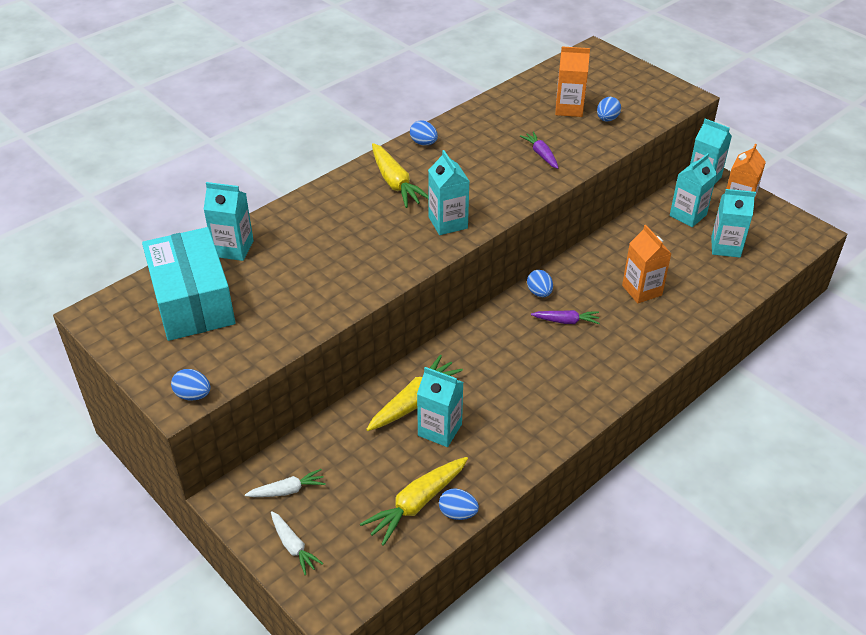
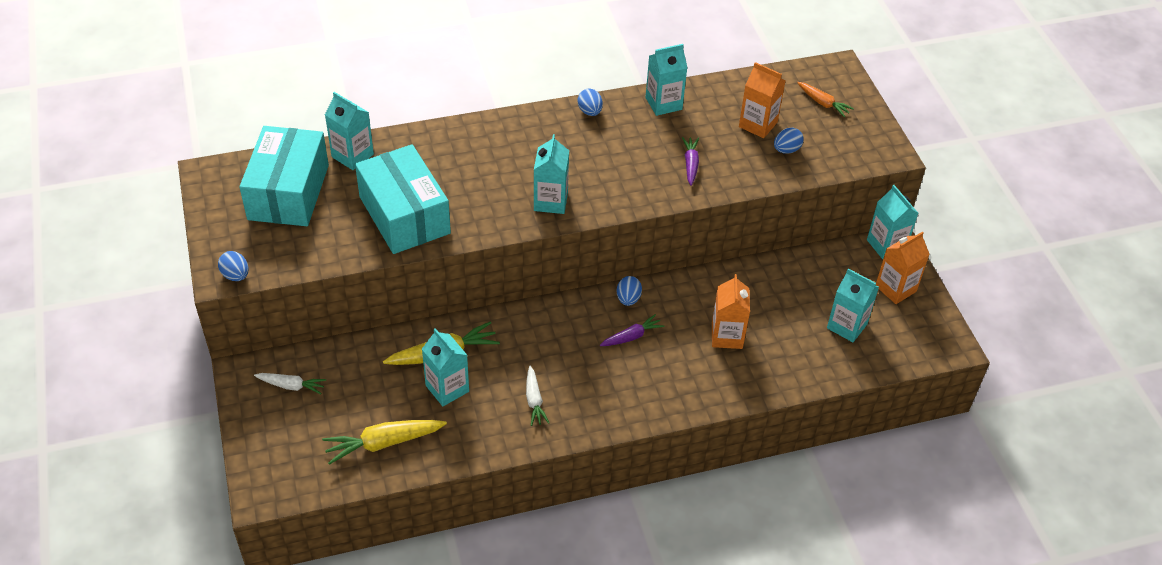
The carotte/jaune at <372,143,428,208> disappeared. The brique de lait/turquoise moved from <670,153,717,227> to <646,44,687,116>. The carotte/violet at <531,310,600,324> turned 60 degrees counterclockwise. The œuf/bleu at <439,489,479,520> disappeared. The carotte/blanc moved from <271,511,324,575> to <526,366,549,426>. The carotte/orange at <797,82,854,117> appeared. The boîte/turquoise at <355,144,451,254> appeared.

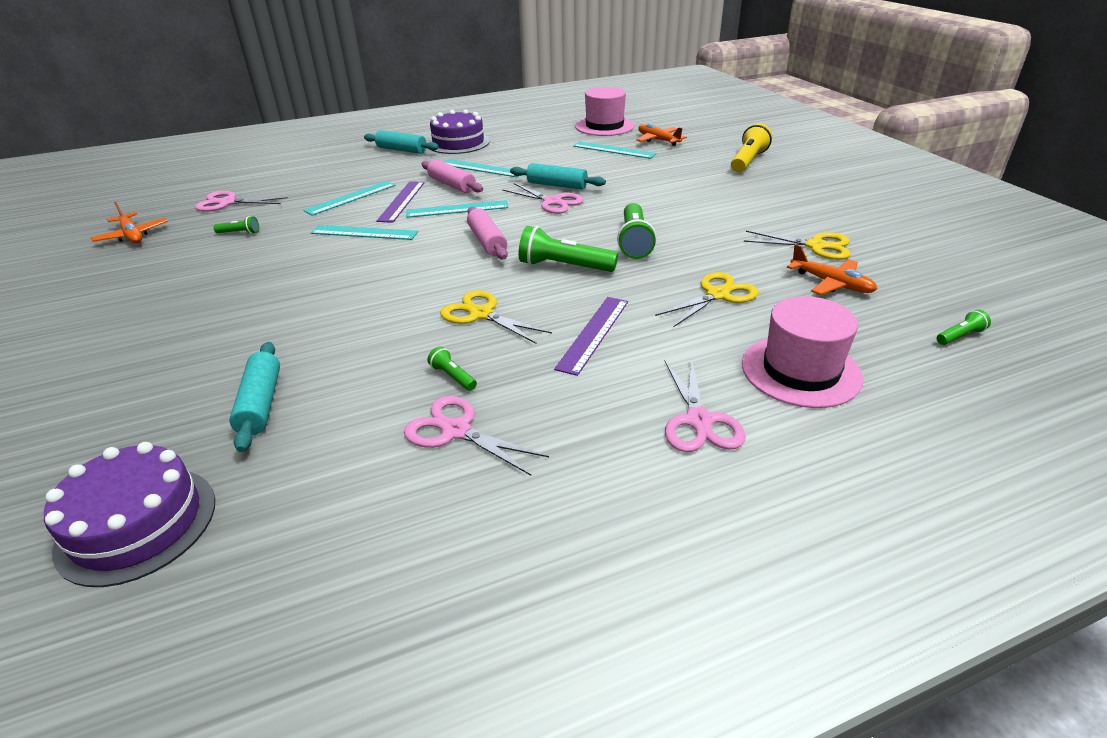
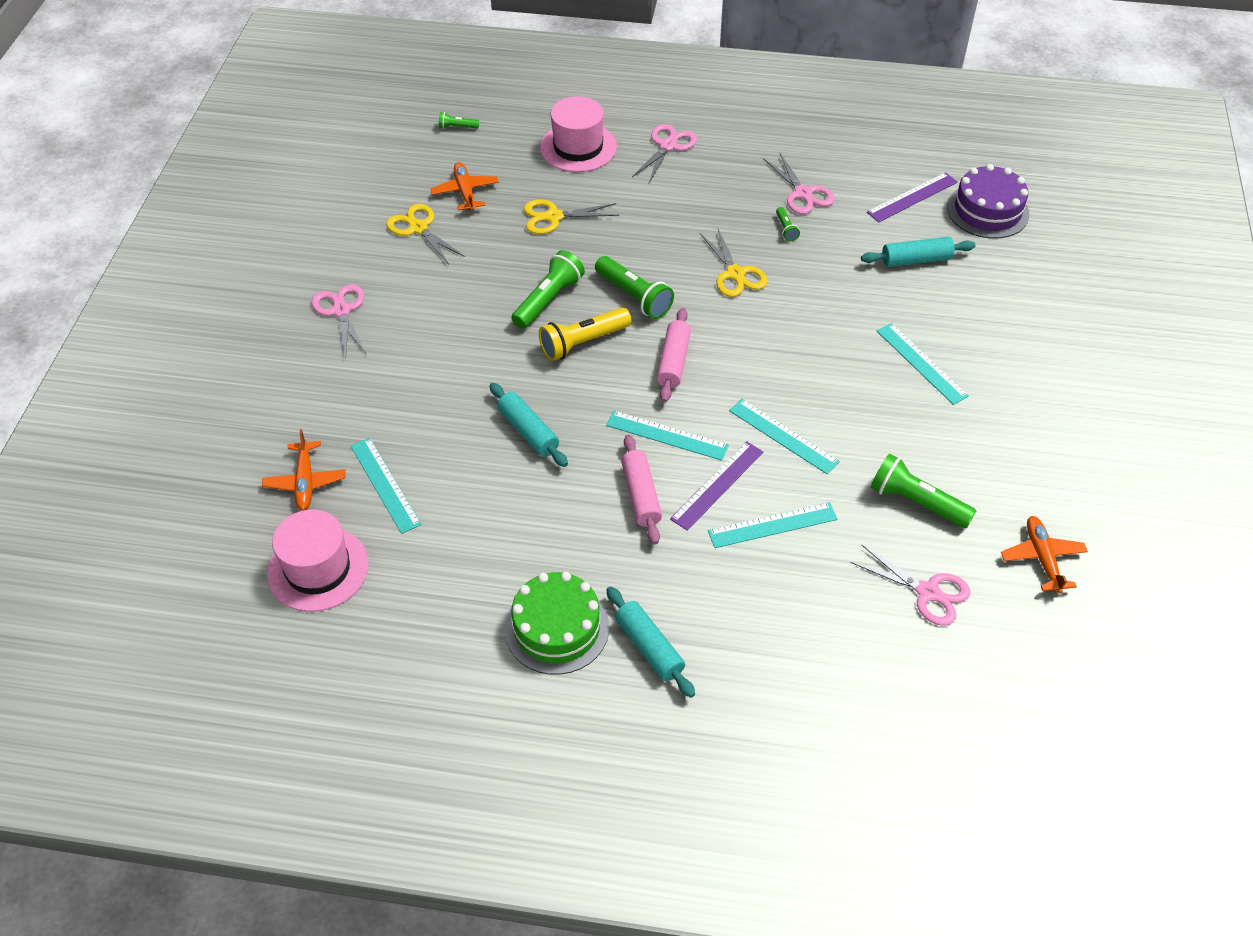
The gâteau/violet at <428,109,490,154> became the gâteau/vert at <505,572,609,675>. The lampe de poche/jaune moved from <731,123,772,173> to <539,308,632,361>. The règle/turquoise moved from <444,159,518,177> to <877,323,969,405>. The ciseaux/rose moved from <502,183,584,214> to <311,284,367,358>. The lampe de poche/vert at <213,216,259,234> changed to 2.03 times the size. The règle/violet moved from <554,297,628,376> to <867,172,957,222>. The rouleau à pâtisserie/turquoise at <229,342,280,452> turned 60 degrees clockwise.

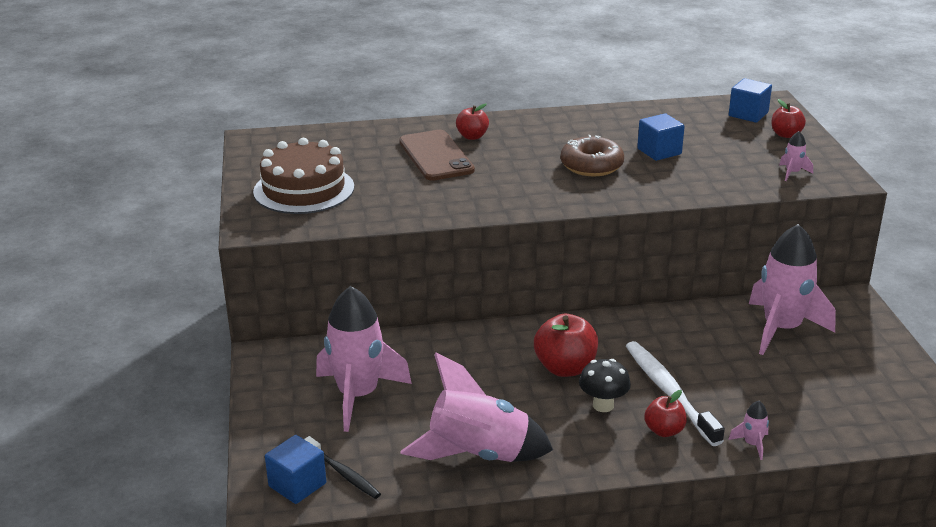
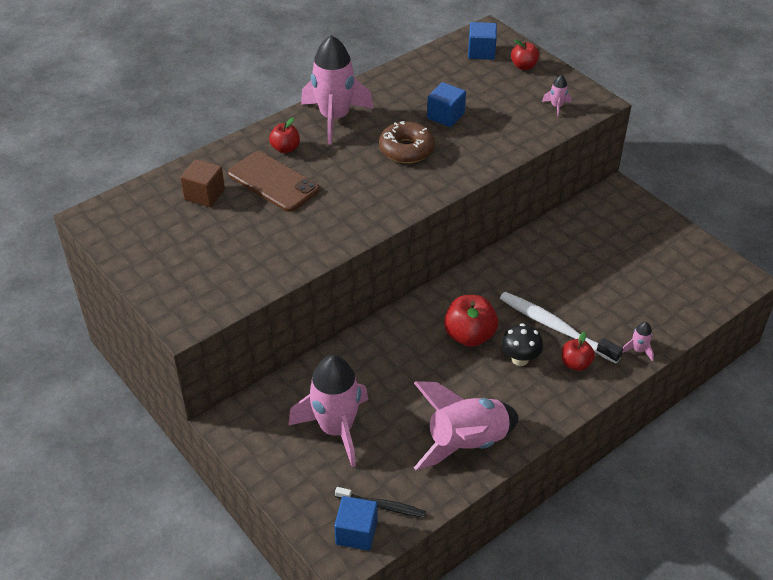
The gâteau/marron at <253,138,354,214> disappeared. The fusée/rose moved from <749,224,836,355> to <301,35,373,145>. The cube/marron at <180,159,225,207> appeared.

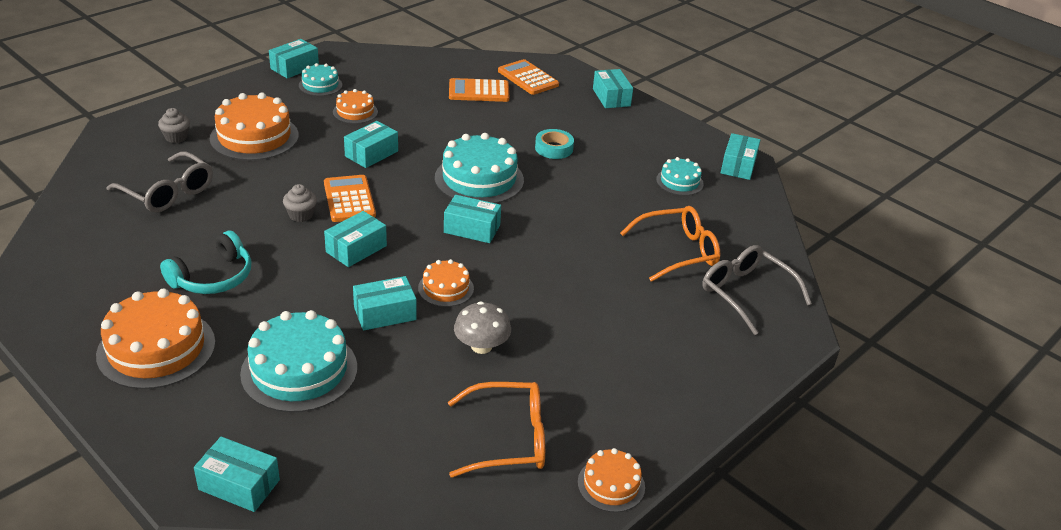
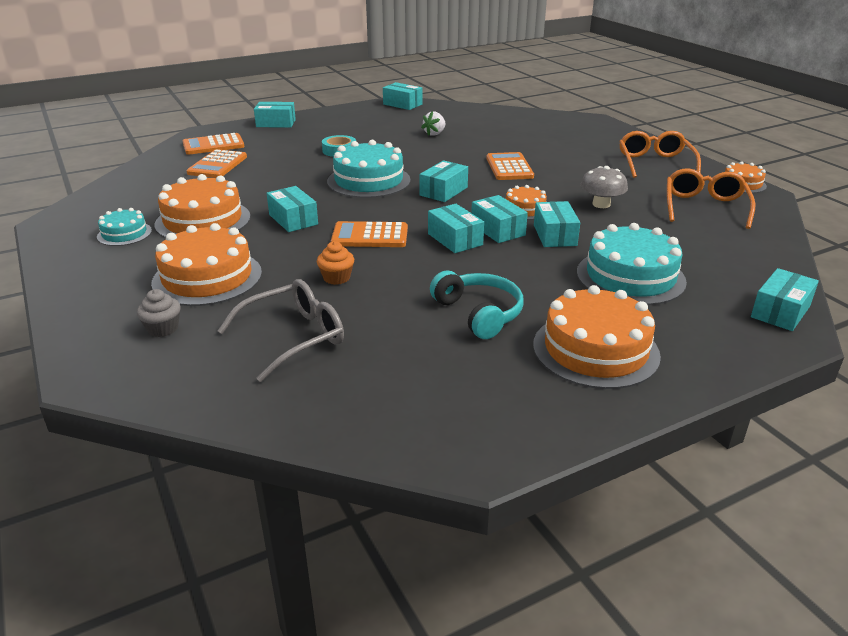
The boîte/turquoise moved from <269,39,319,78> to <471,195,528,243>. The gâteau/orange at <333,89,378,124> changed to 1.85 times the size. The gâteau/turquoise at <656,157,704,196> disappeared. The muffin/gris at <283,184,317,222> disappeared. The lunettes/orange moved from <620,206,720,282> to <619,131,701,178>. The lunettes/gris at <702,245,812,335> disappeared. The fraise/blanc at <421,111,446,136> appeared. The calculatrice/orange at <486,152,534,180> appeared. The muffin/orange at <317,241,354,285> appeared.

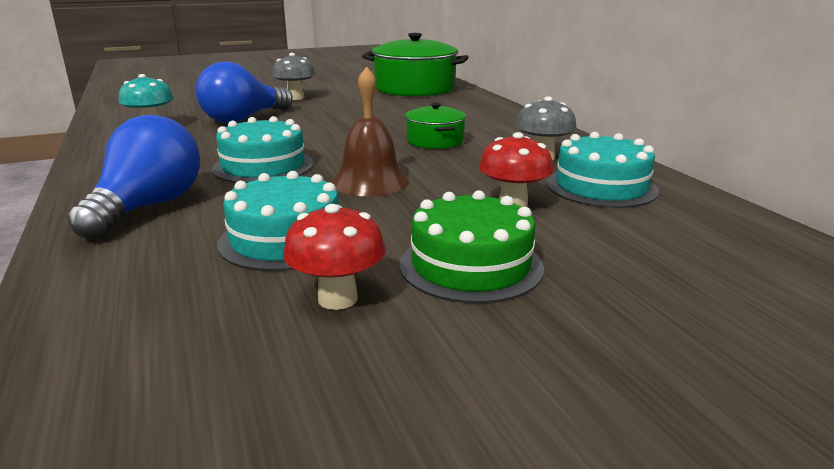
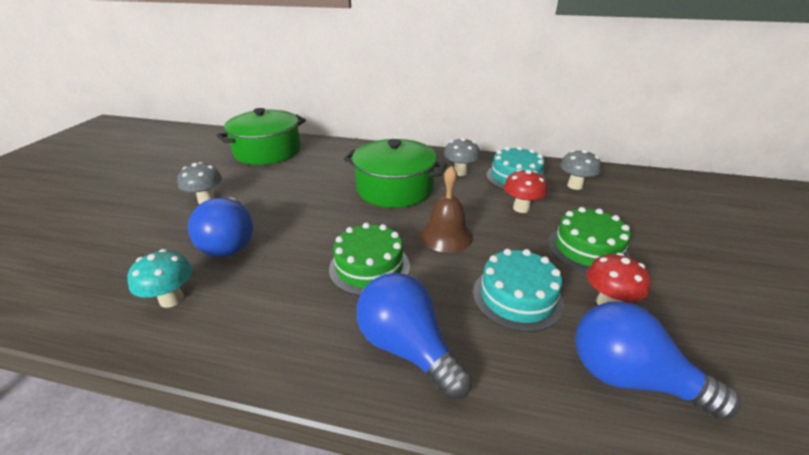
The marmite/vert at <405,103,466,149> changed to 1.92 times the size. The gâteau/turquoise at <212,116,313,183> became the gâteau/vert at <329,223,410,296>. The champignon/gris at <560,150,601,190> appeared. The ampoule/bleu at <575,301,741,420> appeared.

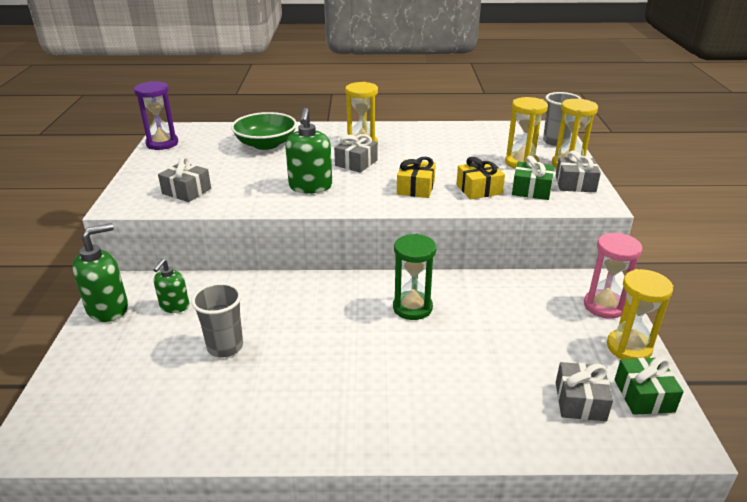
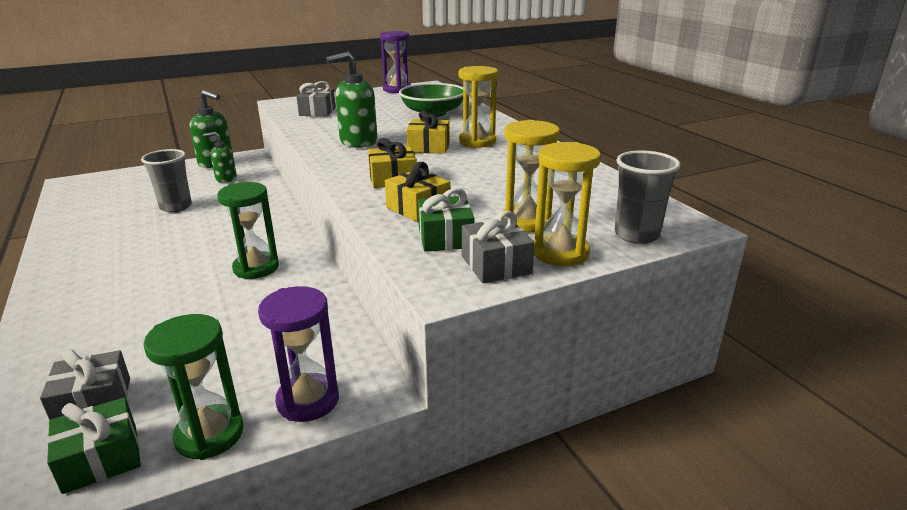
The cadeau/gris at <334,134,378,173> became the cadeau/jaune at <406,110,450,154>. The sablier/rose at <584,233,643,319> became the sablier/violet at <258,286,339,422>. The sablier/jaune at <607,269,673,359> became the sablier/vert at <143,314,244,460>.

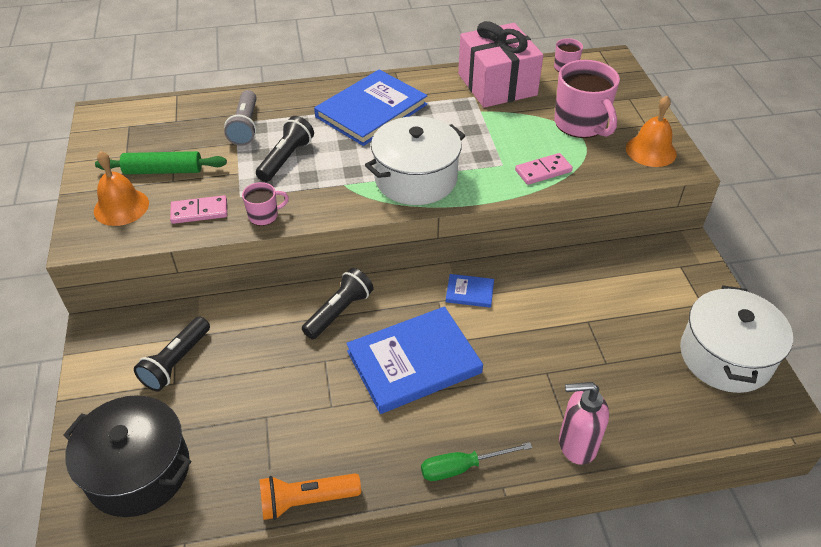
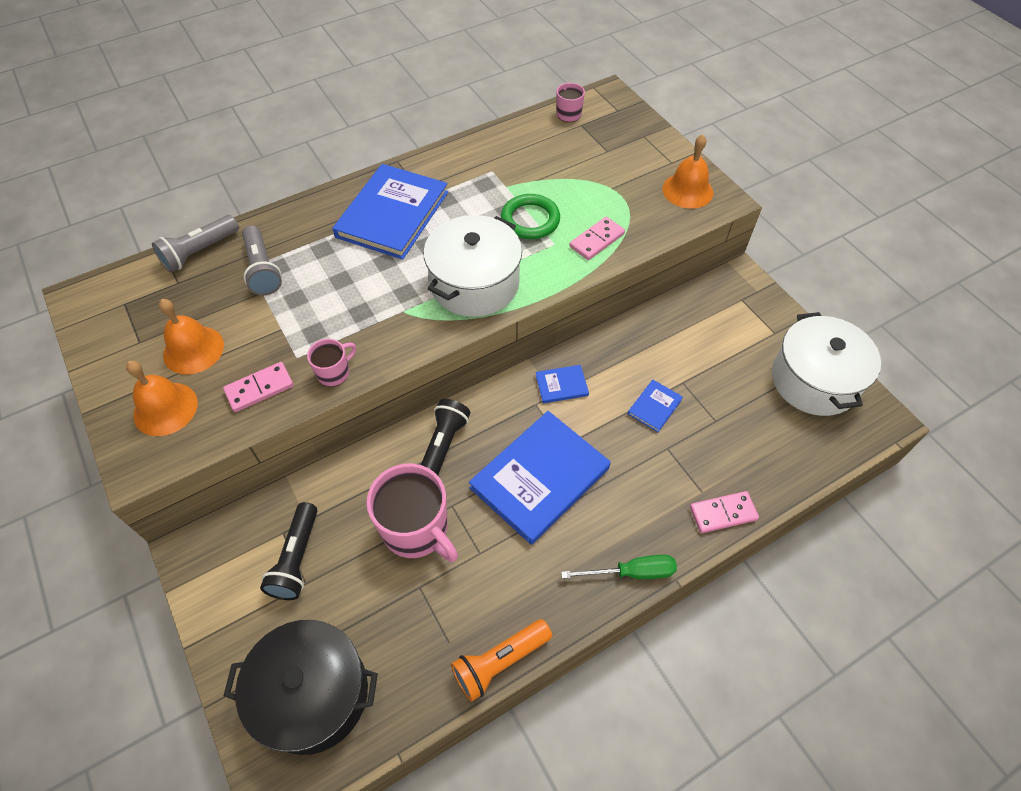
The cadeau/rose at <458,21,543,108> disappeared. The tasse/rose moved from <554,60,620,138> to <366,464,458,562>. The lampe de poche/noir at <256,116,314,182> disappeared. The rouleau à pâtisserie/vert at <95,151,227,174> was replaced by the cloche/orange at <159,299,224,374>. The distributeur de savon/rose at <559,382,609,465> was replaced by the domino/rose at <690,491,759,533>. The tournevis/vert at <421,442,532,481> turned 150 degrees counterclockwise. The anneau/vert at <501,194,560,239> appeared. The lampe de poche/gris at <152,215,239,272> appeared. The livre/bleu at <628,380,683,432> appeared.

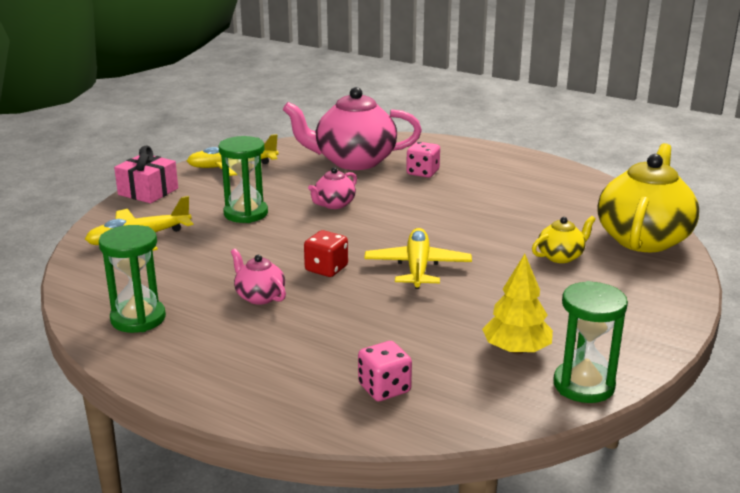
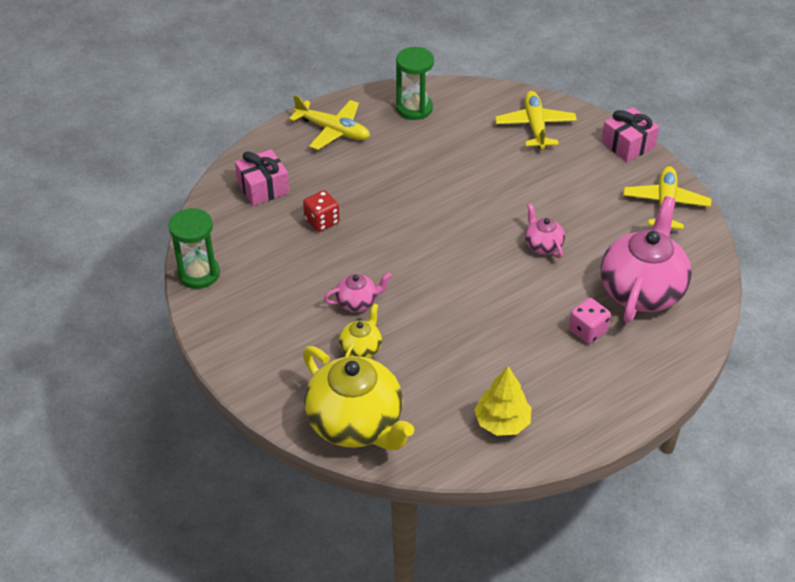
The sablier/vert at <219,136,268,223> disappeared. The théière/jaune at <532,216,596,263> turned 150 degrees counterclockwise. The avion/jaune moved from <364,228,472,289> to <289,95,370,150>. The dé/rouge moved from <304,230,348,277> to <303,190,340,232>. The théière/rose moved from <231,249,286,305> to <324,272,392,312>. The arbre/jaune moved from <482,254,553,354> to <474,366,531,436>. The dé/rose at <358,341,412,401> was replaced by the cadeau/rose at <235,149,290,206>.

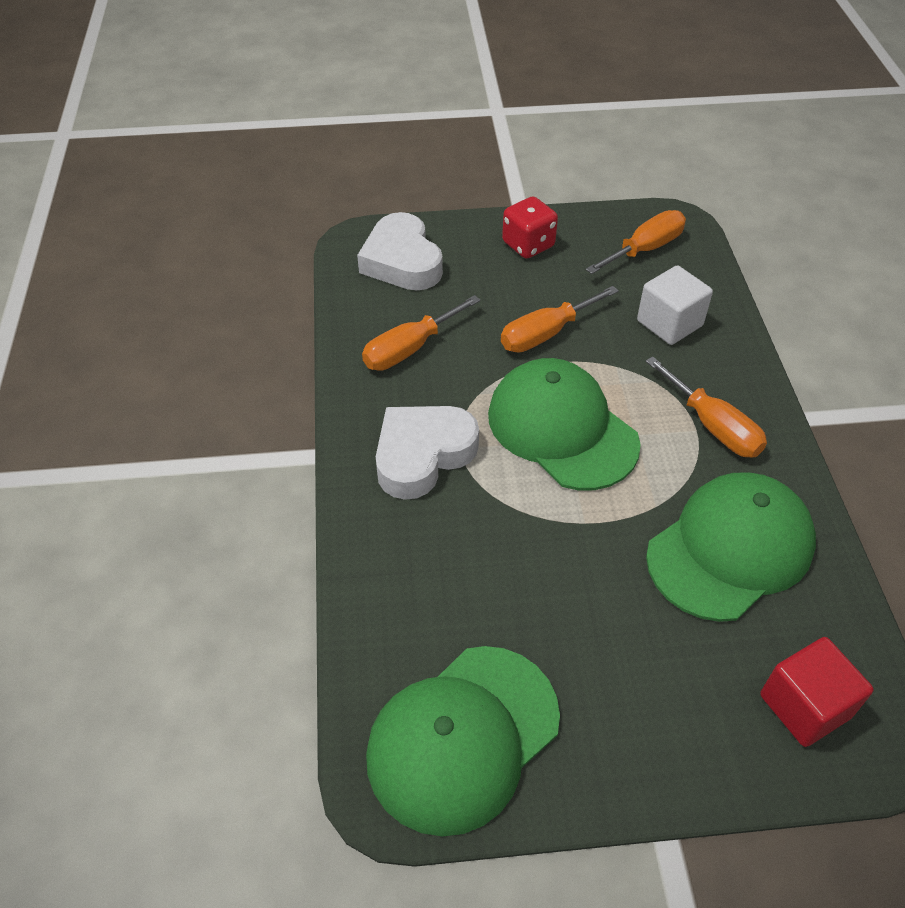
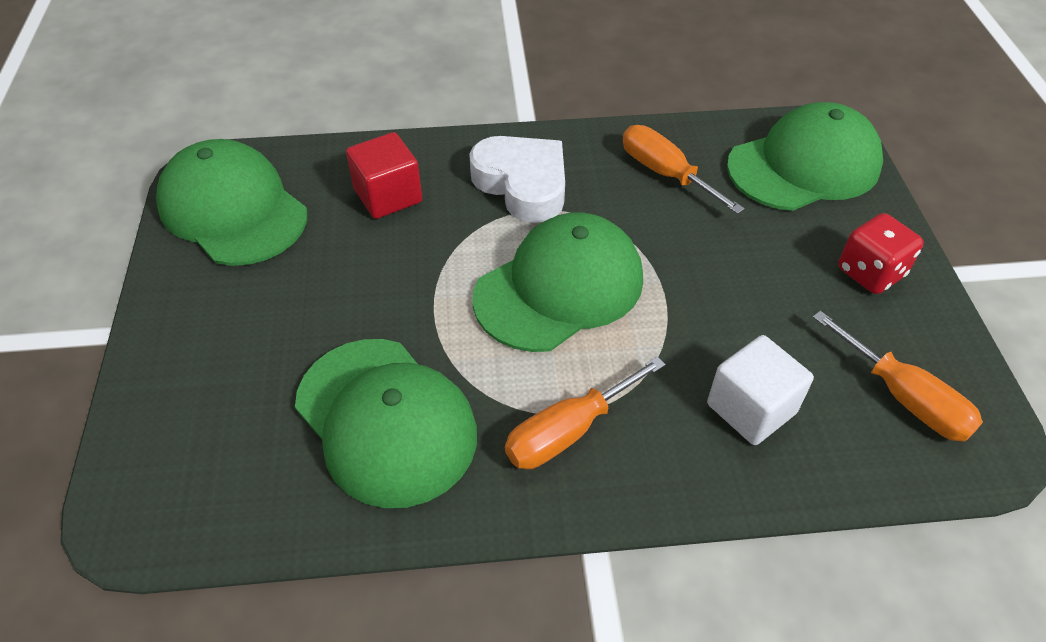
The cœur/blanc at <357,212,443,291> was replaced by the casquette/vert at <727,102,883,211>. The tournevis/orange at <501,286,619,353> disappeared. The cube/rouge moved from <760,637,874,747> to <346,132,422,219>.

